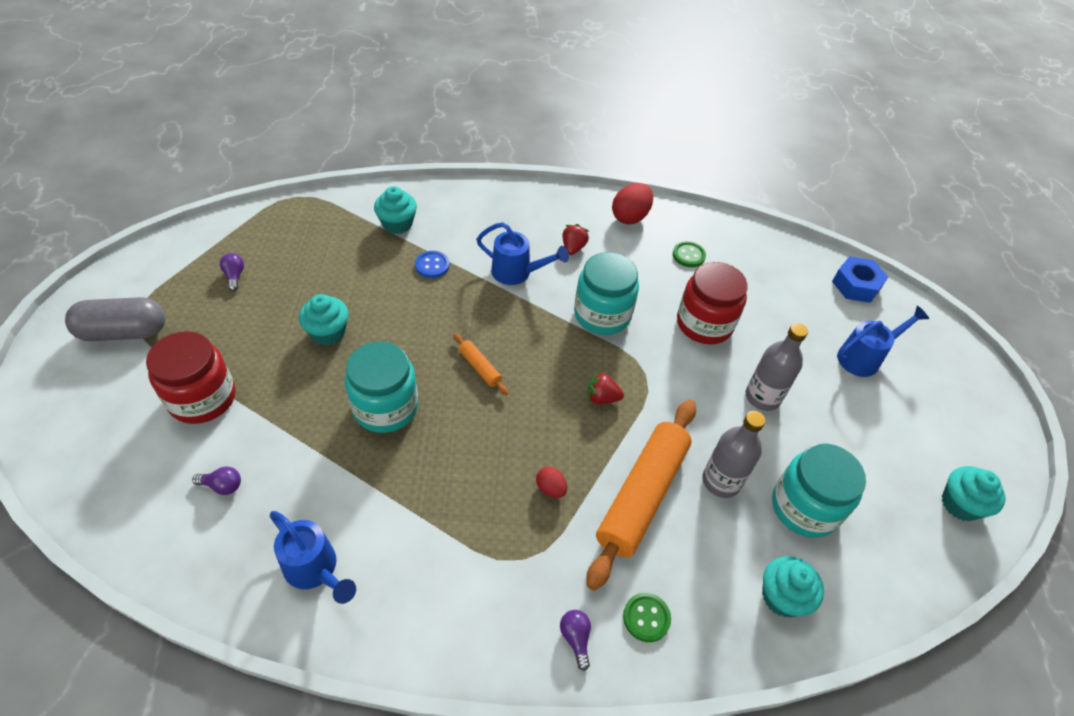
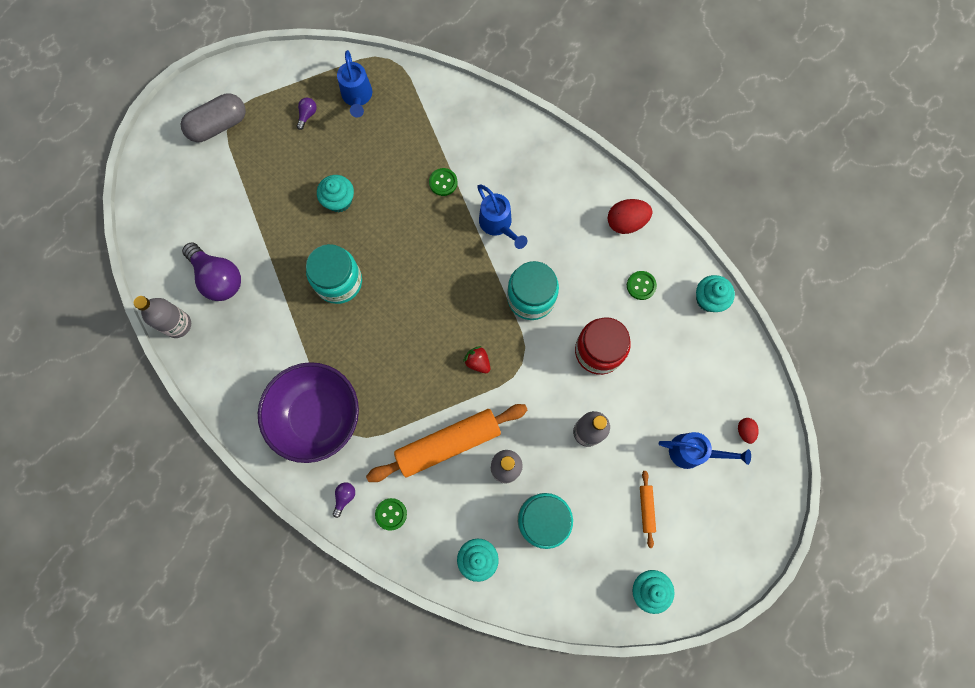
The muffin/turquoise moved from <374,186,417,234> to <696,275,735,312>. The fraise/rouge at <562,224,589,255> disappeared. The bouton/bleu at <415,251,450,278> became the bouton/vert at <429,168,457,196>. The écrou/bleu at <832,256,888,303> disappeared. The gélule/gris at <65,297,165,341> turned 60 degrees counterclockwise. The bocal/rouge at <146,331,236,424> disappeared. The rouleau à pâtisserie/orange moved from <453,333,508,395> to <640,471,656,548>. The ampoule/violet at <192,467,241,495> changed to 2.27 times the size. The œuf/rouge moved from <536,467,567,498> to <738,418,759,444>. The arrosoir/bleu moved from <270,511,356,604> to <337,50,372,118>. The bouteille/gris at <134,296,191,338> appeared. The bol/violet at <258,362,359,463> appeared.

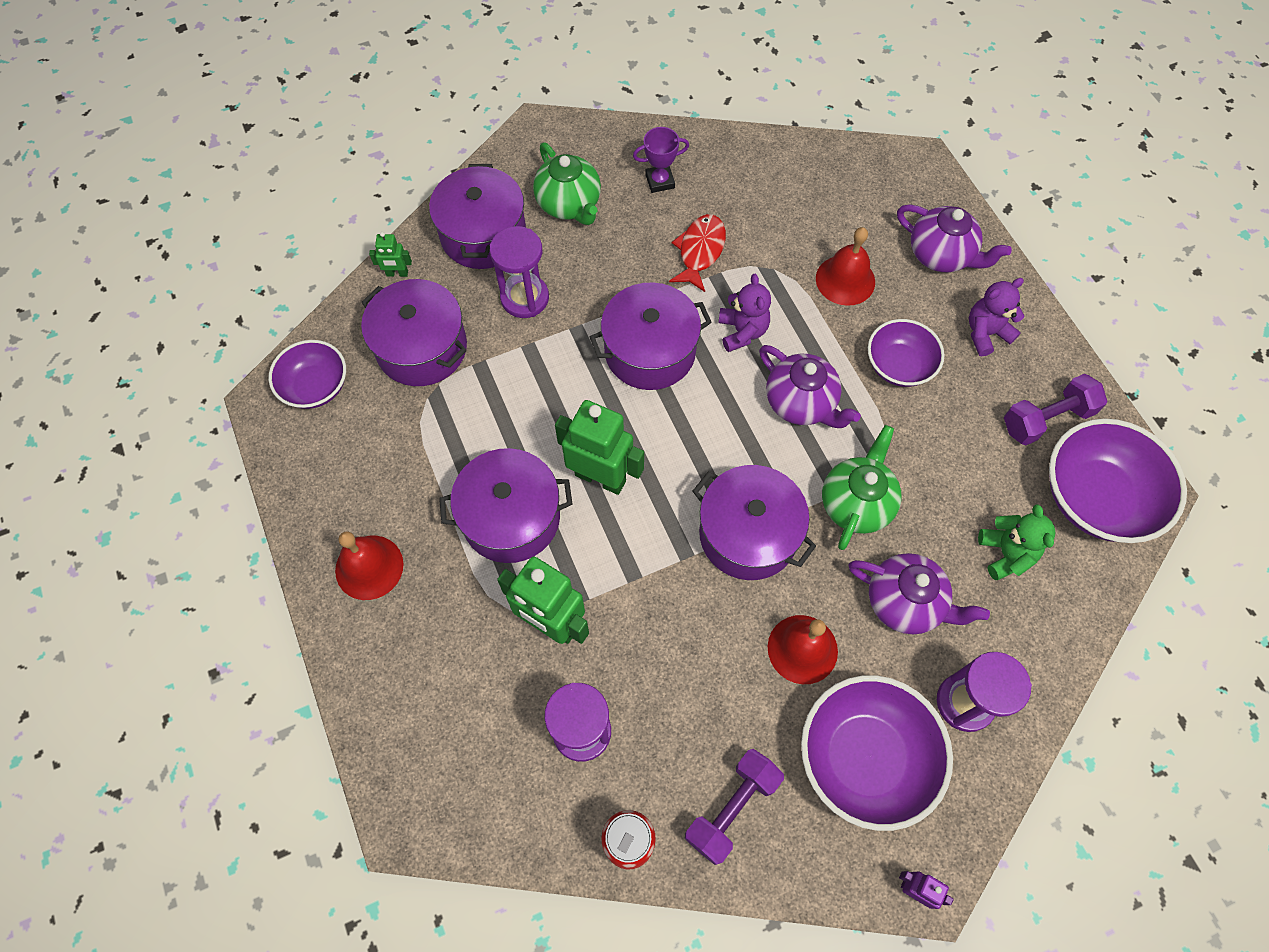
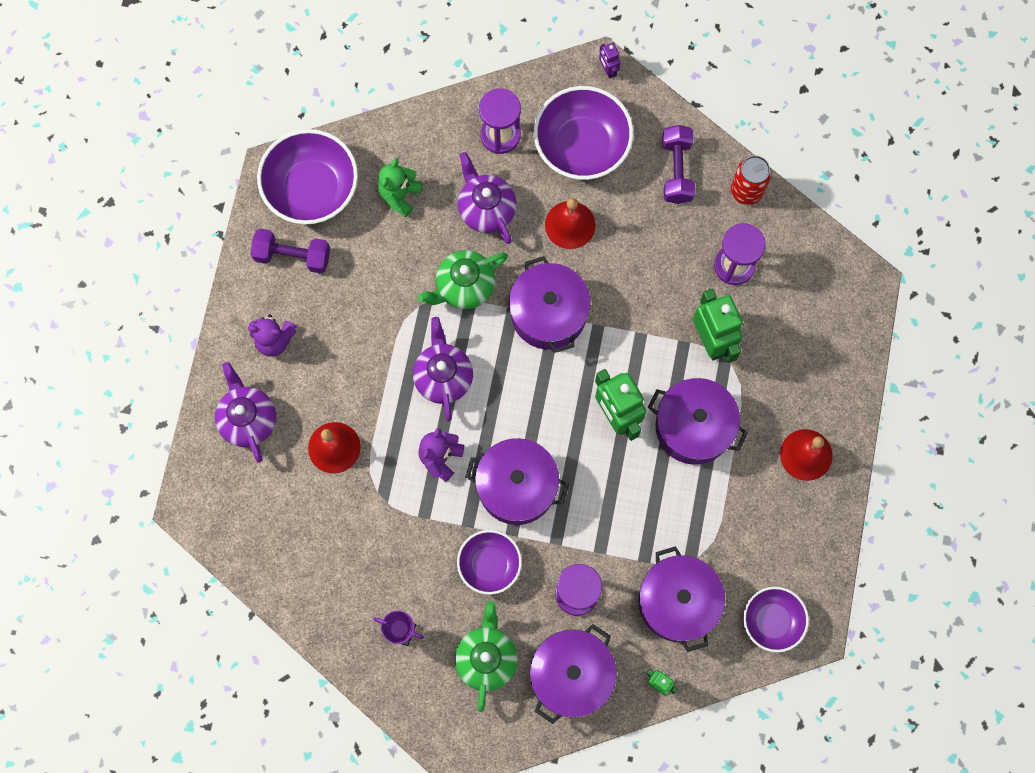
The poisson/rouge at <669,214,726,292> disappeared. The bol/violet moved from <868,319,945,387> to <457,530,522,595>. The haltère/violet at <685,749,784,865> turned 75 degrees counterclockwise.

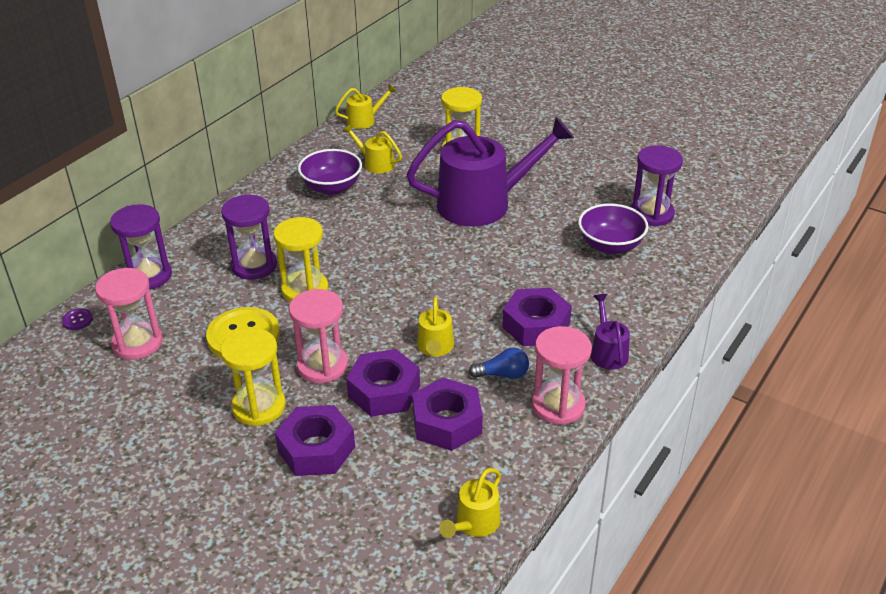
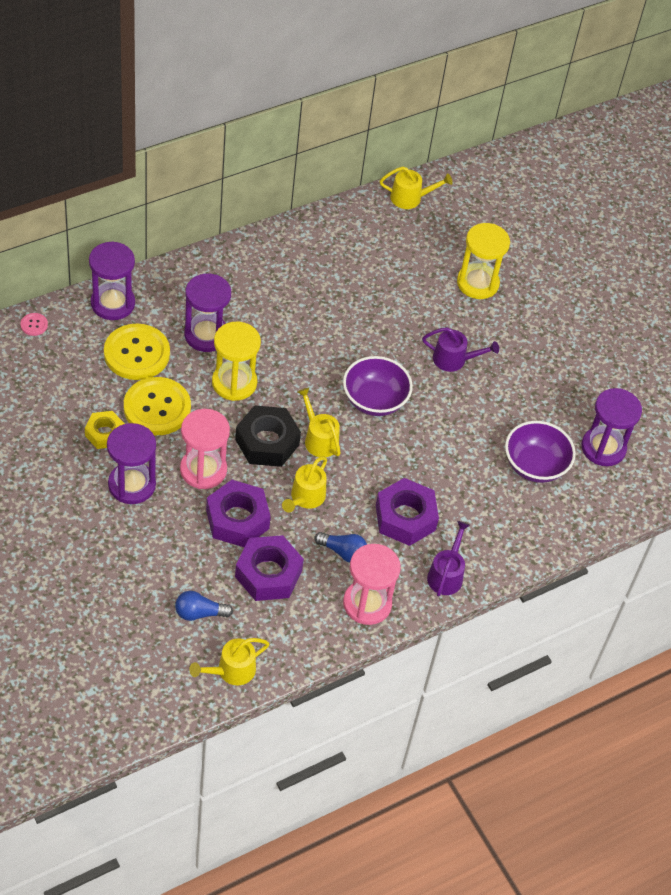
The arrosoir/violet at <406,117,574,227> changed to 0.44 times the size. The arrosoir/jaune moved from <343,124,402,174> to <297,388,341,457>. The bol/violet moved from <298,149,362,195> to <343,356,413,416>. The sablier/rose at <95,268,163,360> disappeared. The bouton/violet at <62,308,93,330> became the bouton/rose at <21,313,48,336>. The sablier/jaune at <220,328,286,426> became the sablier/violet at <107,423,156,504>. The écrou/violet at <275,405,355,476> disappeared. The bouton/jaune at <104,324,170,380> appeared. The écrou/noir at <235,405,301,467> appeared. The écrou/jaune at <85,411,125,449> appeared. The ampoule/bleu at <175,591,233,621> appeared.

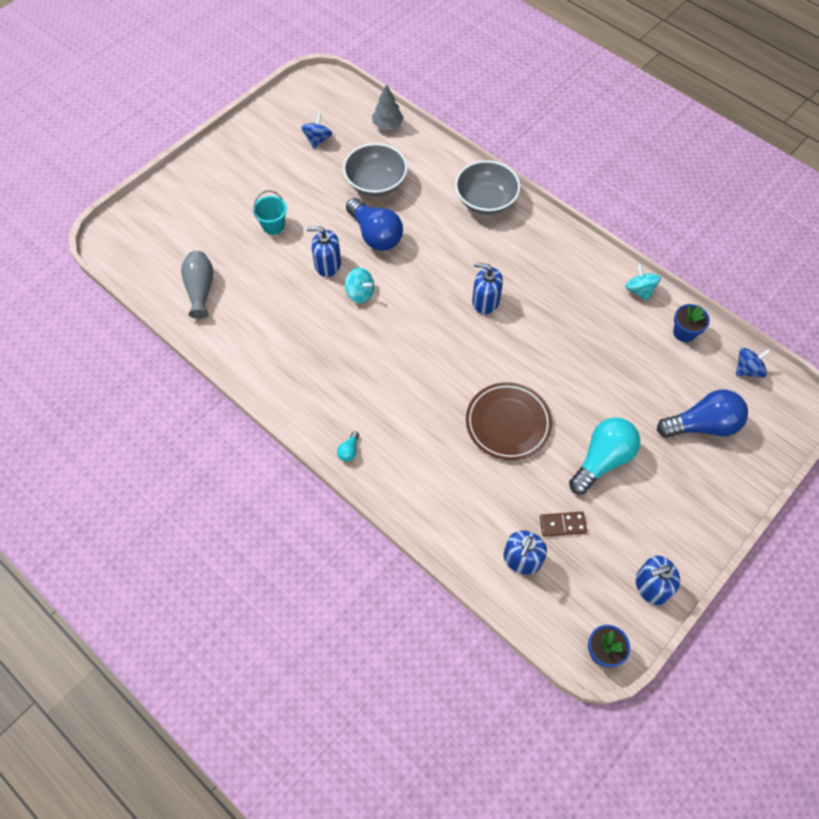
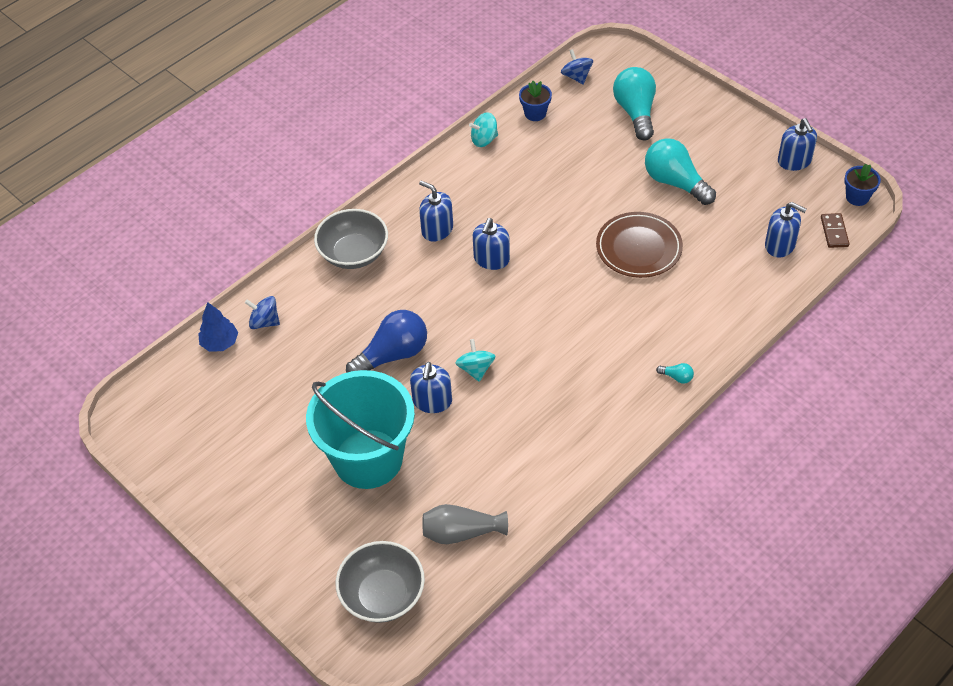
The arbre/gris at <372,84,404,130> became the arbre/bleu at <198,302,238,352>. The toupie/bleu moved from <301,114,333,149> to <245,296,280,329>. The bol/gris moved from <343,143,408,197> to <336,541,425,623>. The seau/turquoise at <253,190,287,235> changed to 2.47 times the size. The toupie/turquoise at <345,268,374,303> turned 45 degrees counterclockwise. The ampoule/bleu at <657,389,748,438> became the ampoule/turquoise at <613,67,656,141>. The domino/marron moved from <540,512,587,537> to <821,213,849,248>. The distributeur de savon/bleu at <419,181,453,242> appeared.

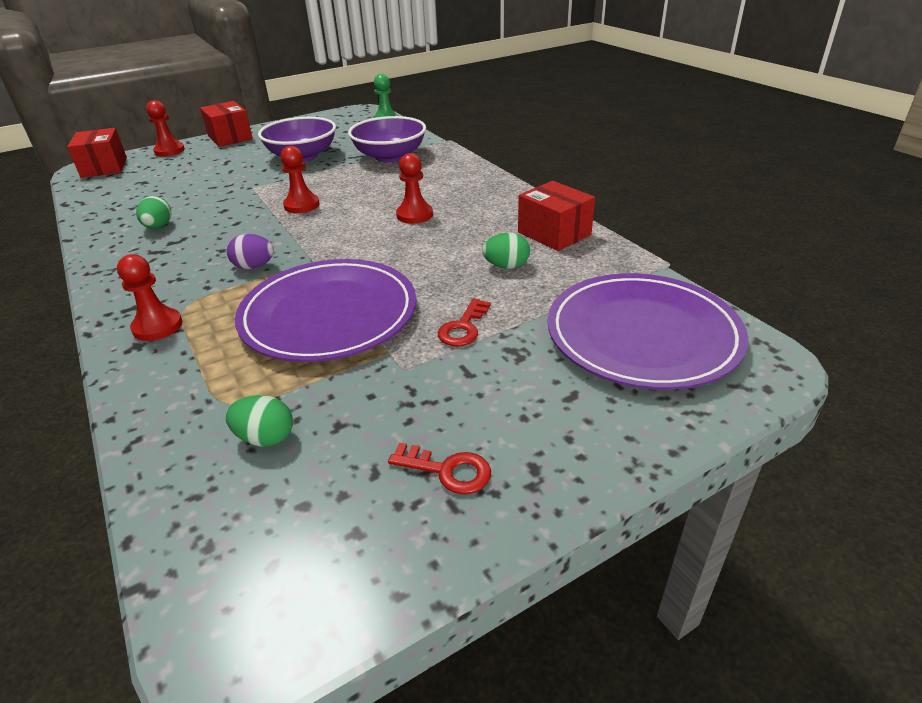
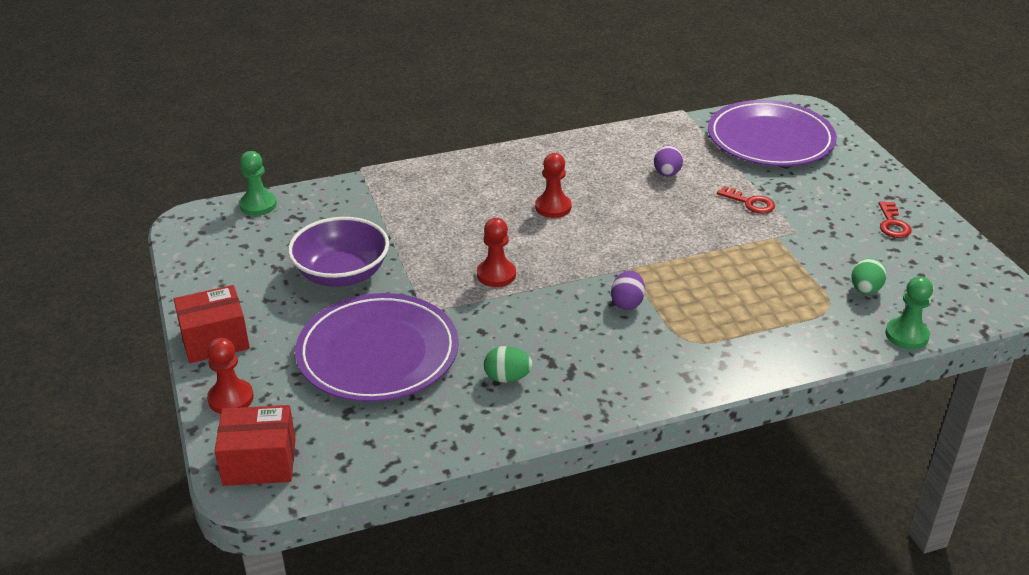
The bol/violet at <348,116,426,162> disappeared. The boîte/rouge at <518,181,595,251> disappeared. The œuf/vert at <482,233,530,269> became the œuf/violet at <654,145,683,177>. The pion/rouge at <117,254,183,341> disappeared. The assiette/violet moved from <235,259,416,362> to <295,293,459,402>. The clé/rouge at <388,443,491,494> turned 150 degrees clockwise. The pion/vert at <885,276,933,349> appeared.

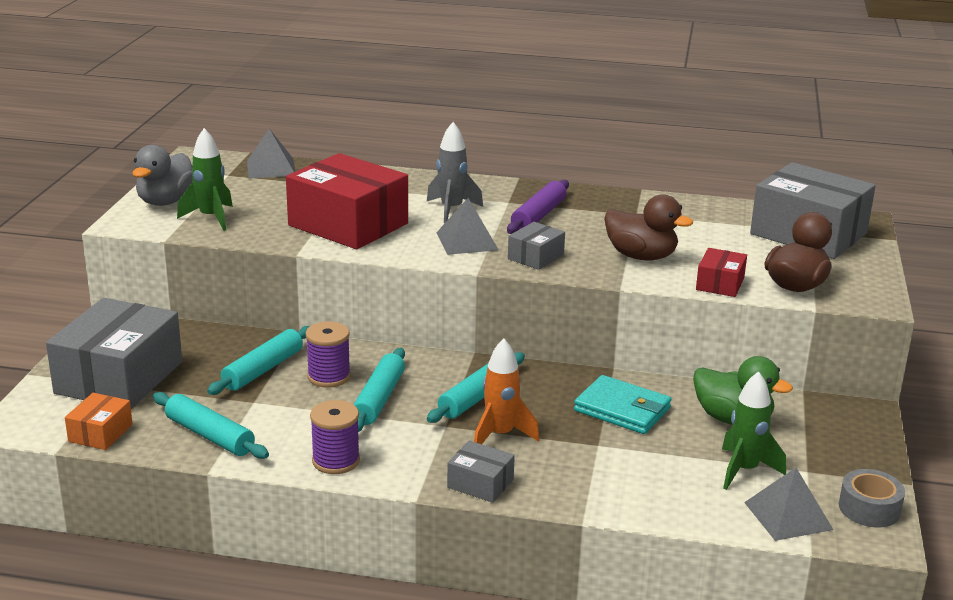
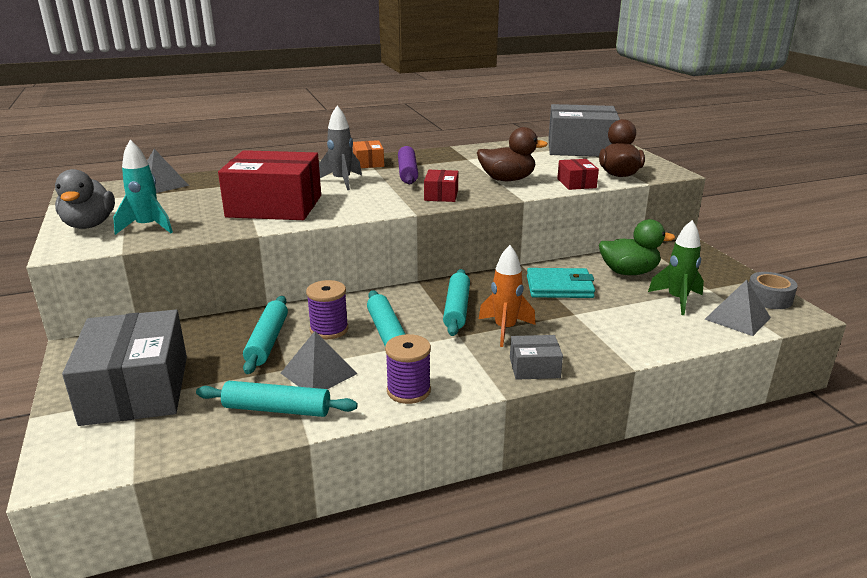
The fusée/vert at <177,128,233,231> became the fusée/turquoise at <113,140,173,235>. The pyramide/gris moved from <436,198,499,255> to <281,331,357,389>. The boîte/gris at <508,222,565,270> became the boîte/rouge at <424,170,458,202>. The boîte/orange moved from <65,393,133,450> to <353,140,384,168>.

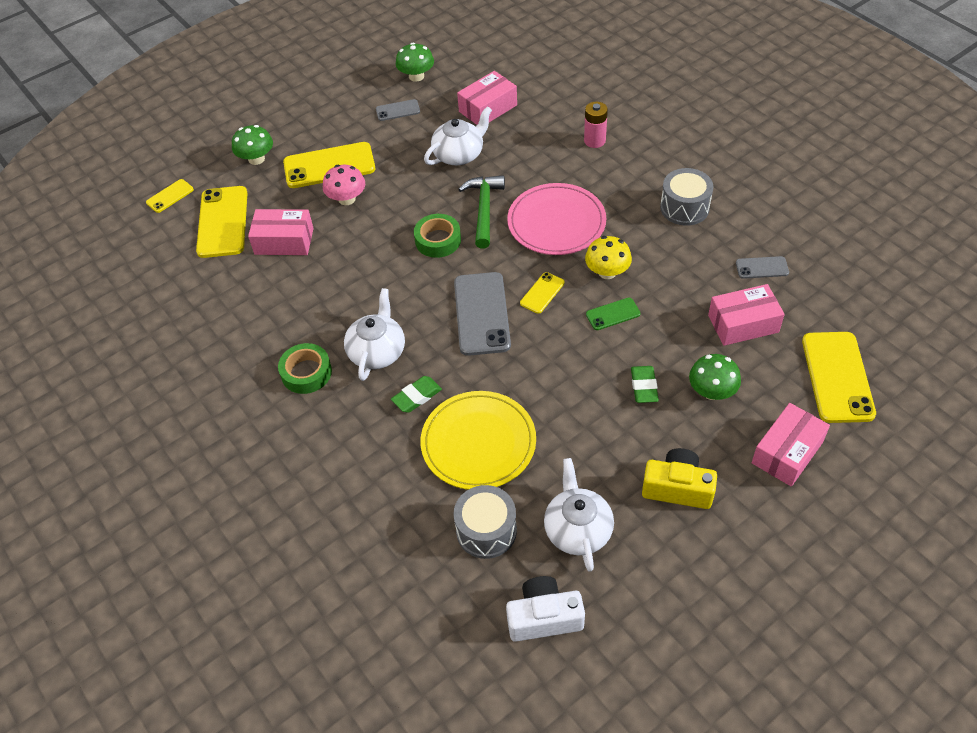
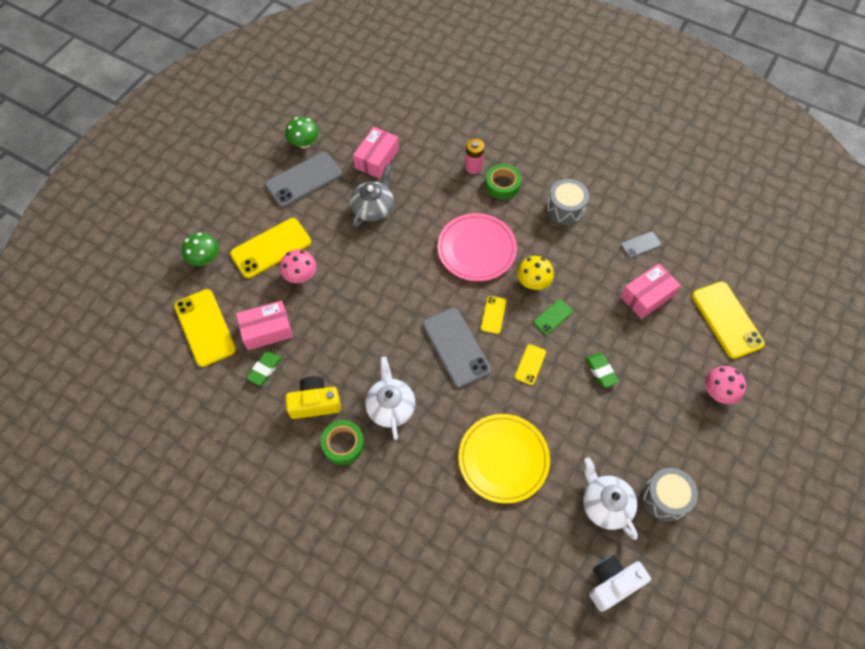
The téléphone/gris at <376,99,420,121> changed to 1.99 times the size. The théière/blanc at <424,106,492,165> became the théière/gris at <350,165,394,227>. The marteau/vert at <458,175,505,248> disappeared. The téléphone/jaune moved from <146,179,194,213> to <515,344,546,385>. The ruban adhésif/vert moved from <414,214,461,258> to <485,164,521,199>. The champignon/vert at <689,354,741,400> disappeared. The gomme/vert moved from <391,376,442,413> to <246,351,282,386>. The boîte/rose at <752,403,830,487> was replaced by the champignon/rose at <705,366,746,404>. The appareil photo/jaune moved from <642,448,717,509> to <286,376,341,419>. The tambour/gris moved from <454,485,517,559> to <642,468,698,522>.

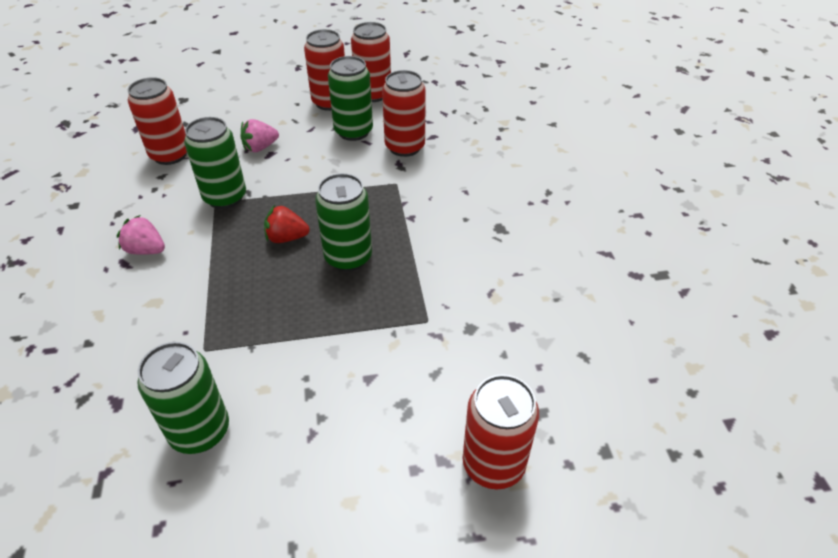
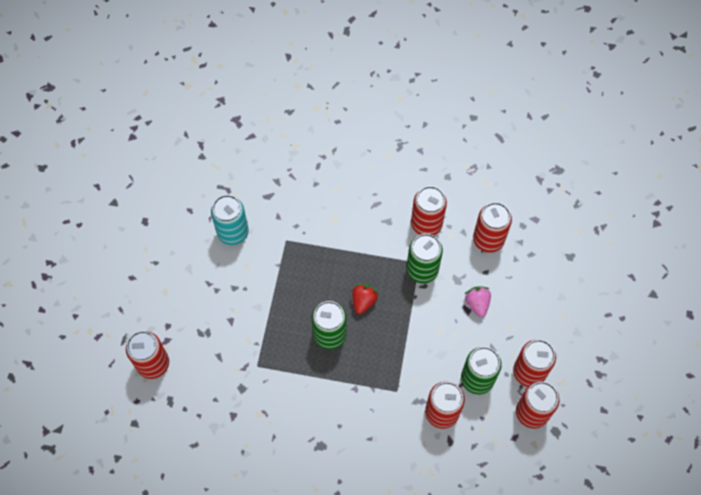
The fraise/rose at <117,215,165,255> disappeared. The canette/vert at <137,342,229,454> became the canette/turquoise at <211,195,249,245>. The canette/rouge at <411,186,447,236> appeared.

